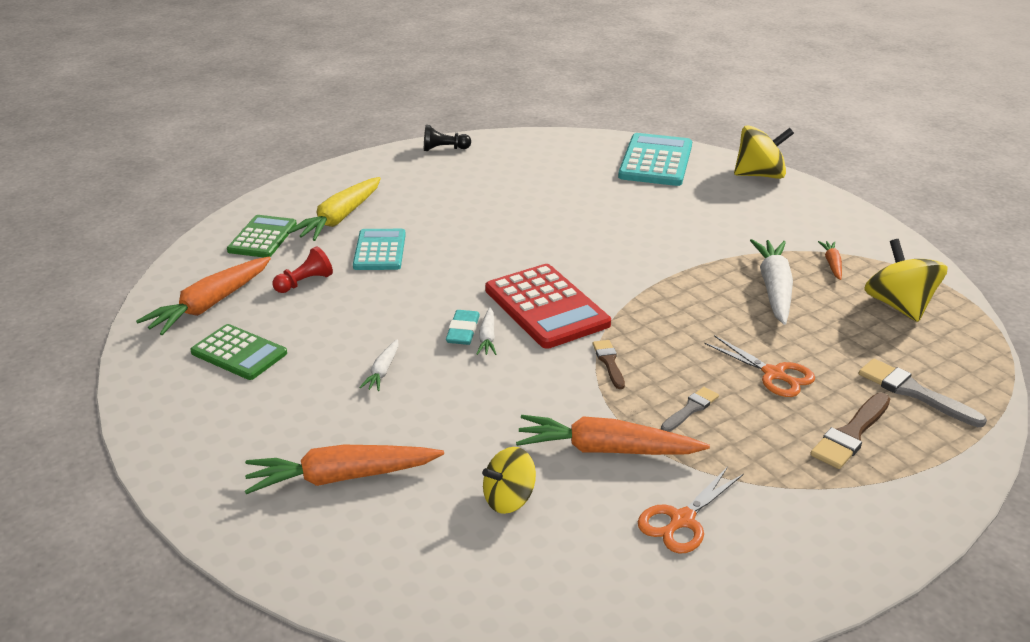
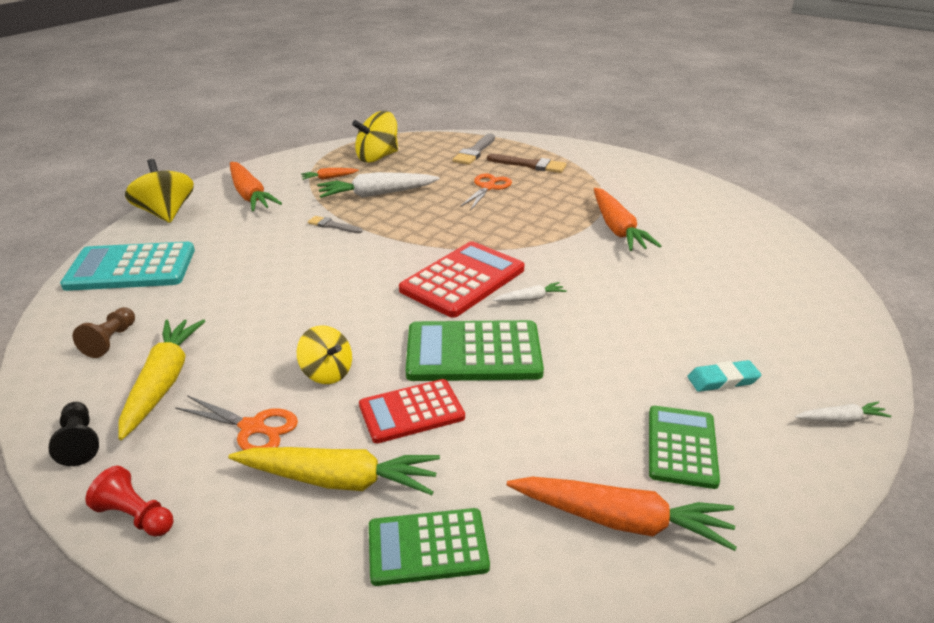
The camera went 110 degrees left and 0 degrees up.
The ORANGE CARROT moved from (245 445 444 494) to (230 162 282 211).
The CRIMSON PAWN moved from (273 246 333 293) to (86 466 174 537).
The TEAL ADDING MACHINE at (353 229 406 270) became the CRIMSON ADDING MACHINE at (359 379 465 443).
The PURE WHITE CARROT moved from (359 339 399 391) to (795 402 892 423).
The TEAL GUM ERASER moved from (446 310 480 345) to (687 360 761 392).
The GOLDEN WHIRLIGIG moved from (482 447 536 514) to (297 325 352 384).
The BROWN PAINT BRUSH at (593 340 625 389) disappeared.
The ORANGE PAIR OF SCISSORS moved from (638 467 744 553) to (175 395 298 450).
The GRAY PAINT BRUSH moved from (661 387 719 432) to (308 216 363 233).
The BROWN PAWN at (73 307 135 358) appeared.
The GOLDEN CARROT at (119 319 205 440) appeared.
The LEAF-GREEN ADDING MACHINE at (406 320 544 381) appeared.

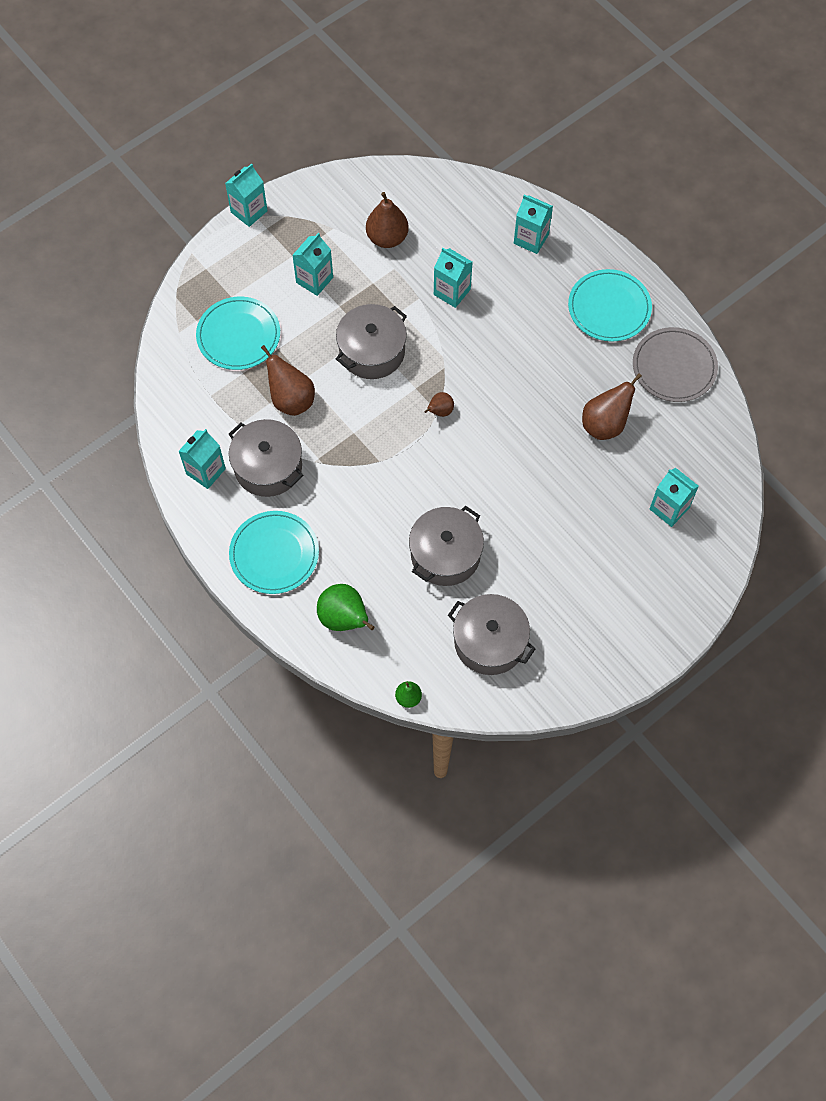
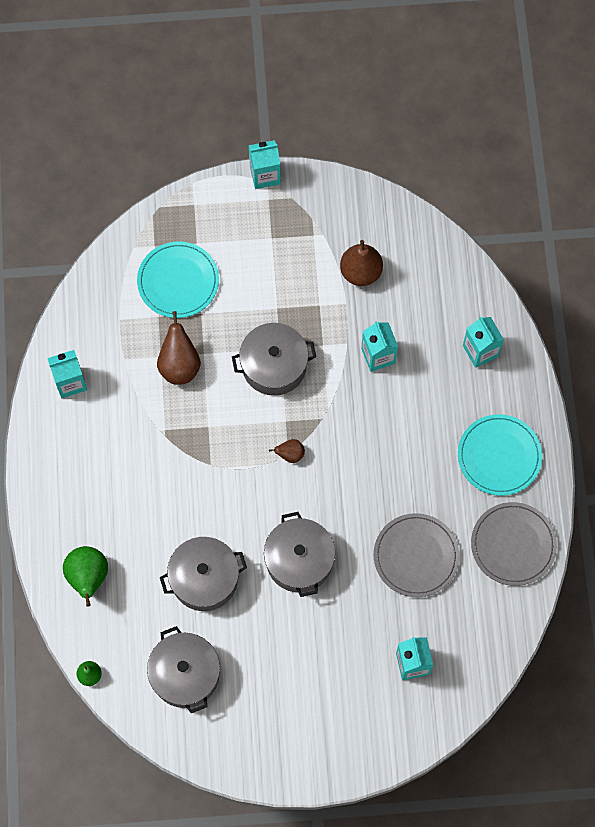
The camera went 35 degrees right and 5 degrees up.
The GRAY POT moved from (229 419 303 497) to (264 512 335 597).
The TEAL PLATE at (229 511 319 594) disappeared.
The TEAL JUICE CARTON at (292 233 333 296) disappeared.
The BROWN PEAR FRUIT at (582 373 642 440) was replaced by the GRAY PLATE at (374 513 459 597).

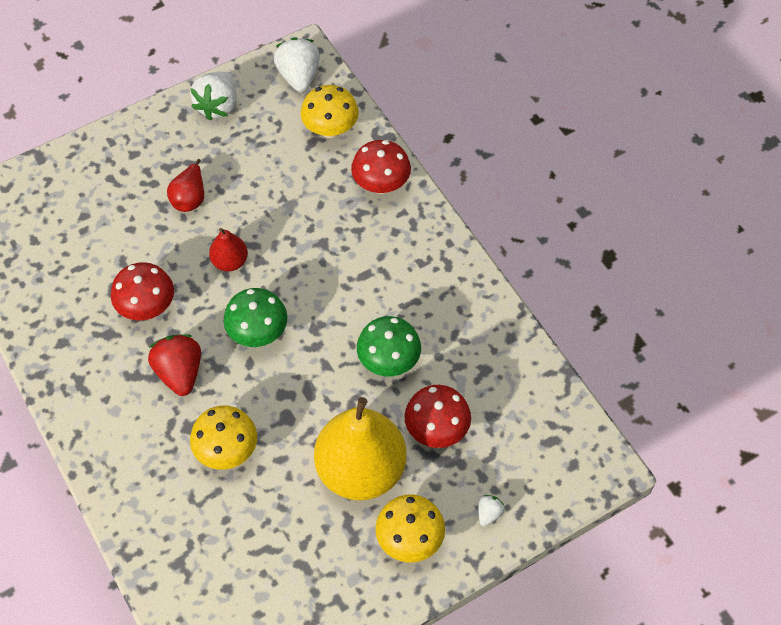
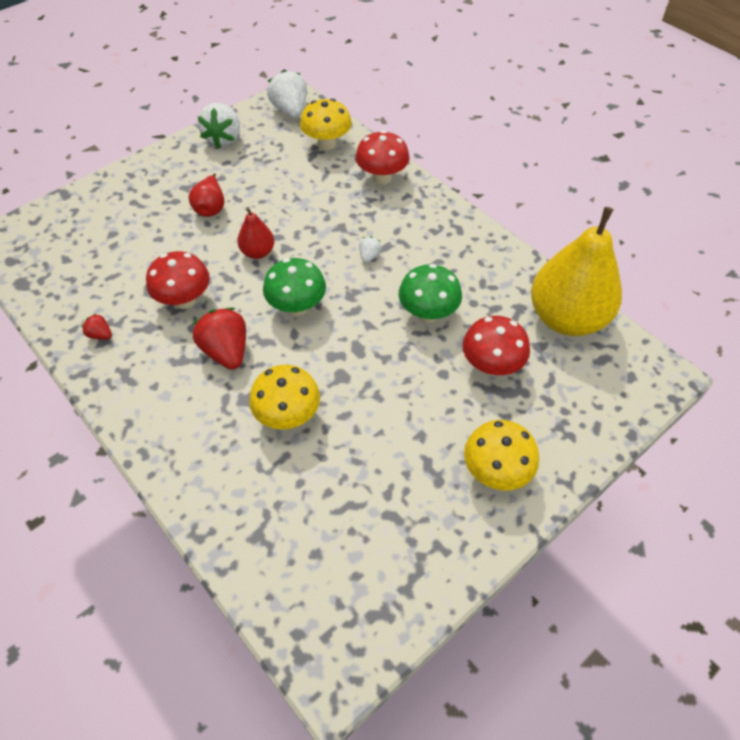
The camera went 10 degrees left and 5 degrees down.
The GOLDEN PEAR FRUIT moved from (314 397 407 500) to (531 207 622 336).
The PURE WHITE TOY STRAWBERRY moved from (478 495 504 526) to (359 236 382 263).
The CRIMSON TOY STRAWBERRY at (82 313 112 340) appeared.

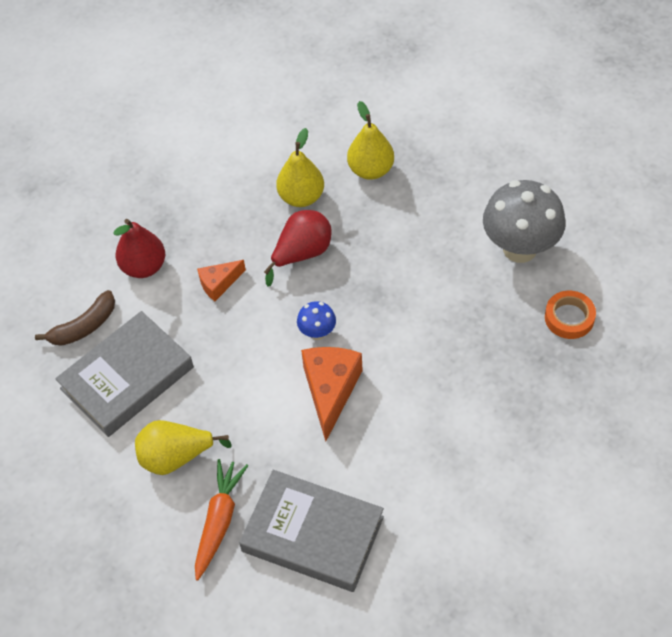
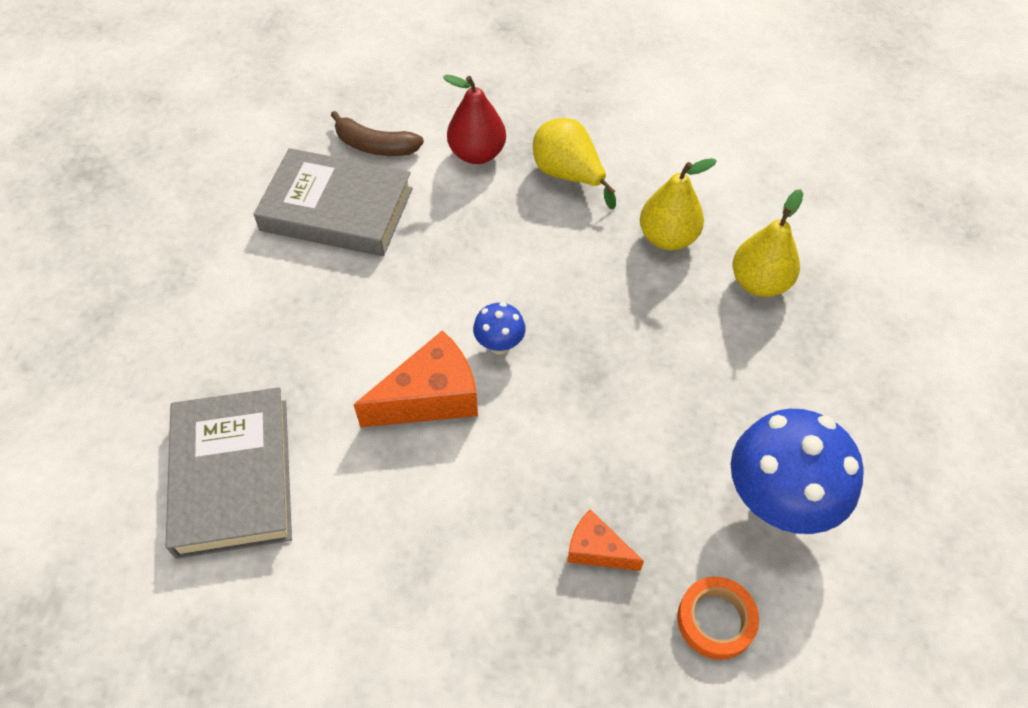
The camera went 55 degrees right and 0 degrees up.
The GOLDEN PEAR FRUIT moved from (135 420 232 475) to (533 118 616 209).
The ORANGE CARROT at (195 459 248 581) disappeared.
The ORANGE CHEESE WEDGE moved from (197 260 246 301) to (567 509 644 571).
The CRIMSON PEAR FRUIT at (264 210 332 287) disappeared.
The GRAY TOADSTOOL at (483 180 566 263) became the COBALT TOADSTOOL at (731 409 864 534).

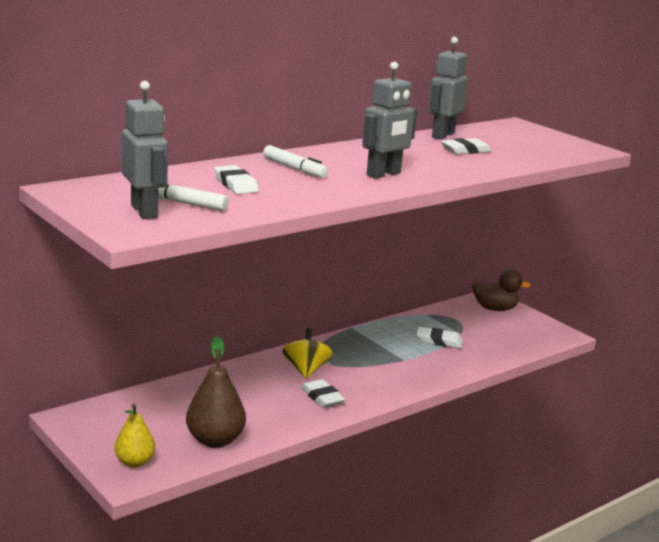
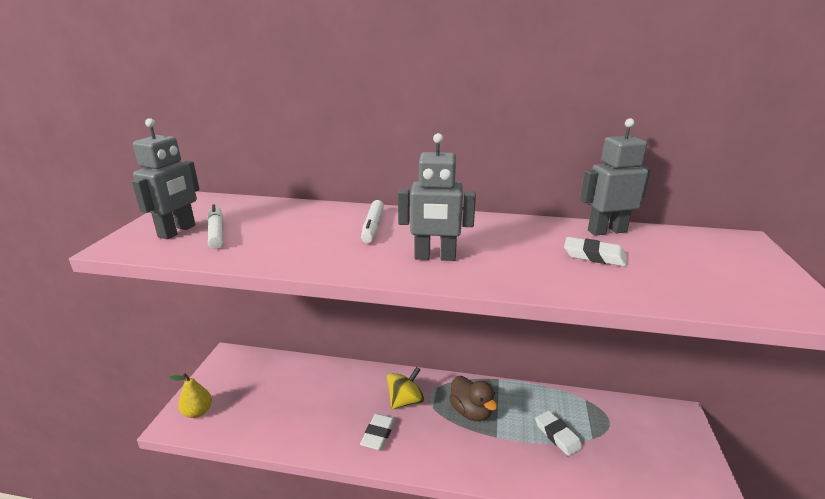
The camera went 50 degrees right and 5 degrees up.
The BROWN PEAR FRUIT at (186 336 246 448) disappeared.
The PURE WHITE GUM ERASER at (214 165 259 194) disappeared.
The BROWN DUCK moved from (472 270 531 311) to (449 376 498 421).

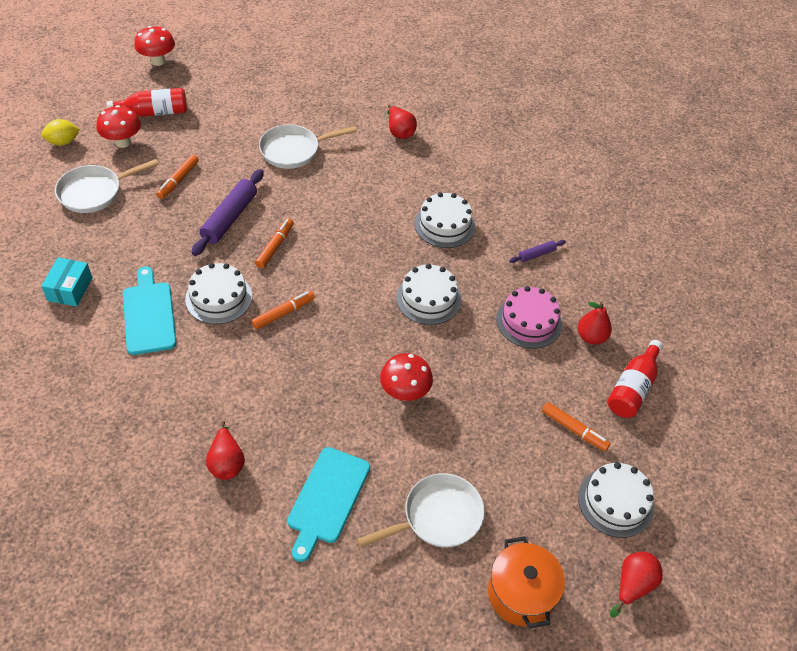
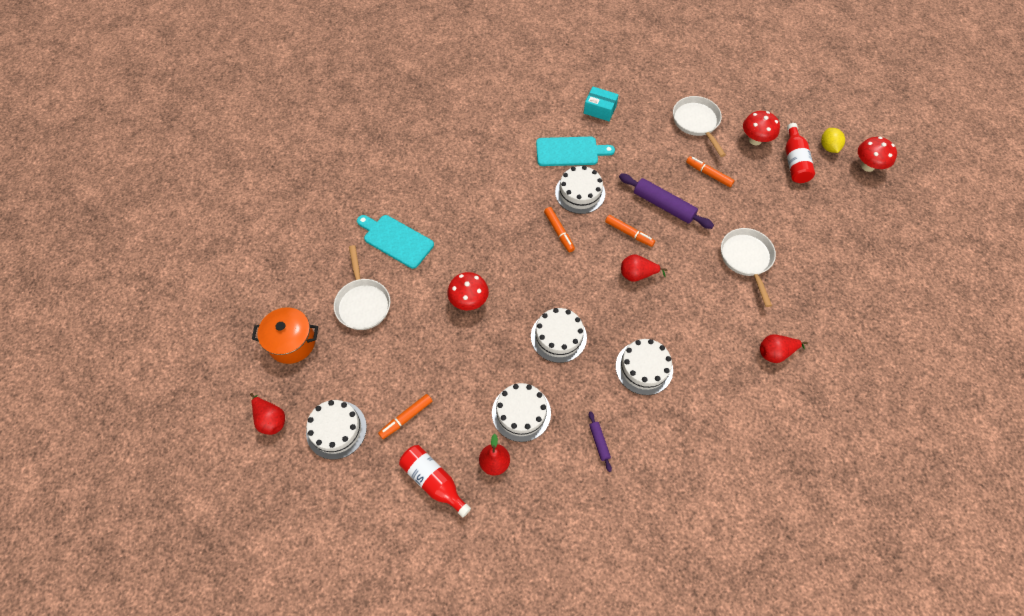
The camera went 105 degrees right and 10 degrees up.
The GOLDEN LEMON moved from (41 119 80 146) to (821 128 845 153).
The CRIMSON PEAR FRUIT moved from (206 421 245 480) to (621 254 667 282).
The ROSE-PINK GATEAU at (496 286 562 348) became the PURE WHITE GATEAU at (492 383 551 442).

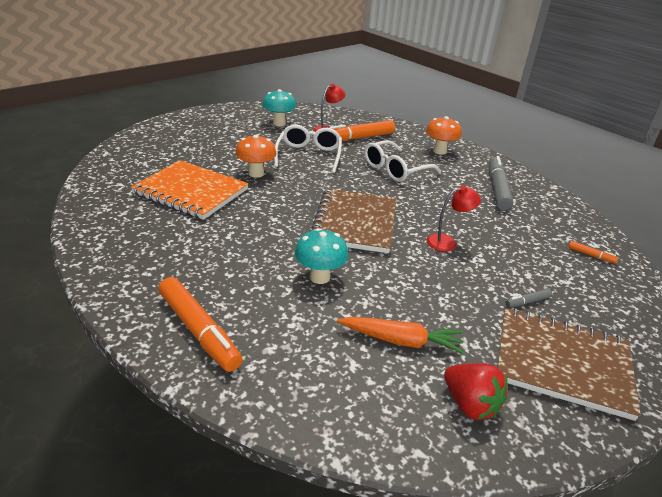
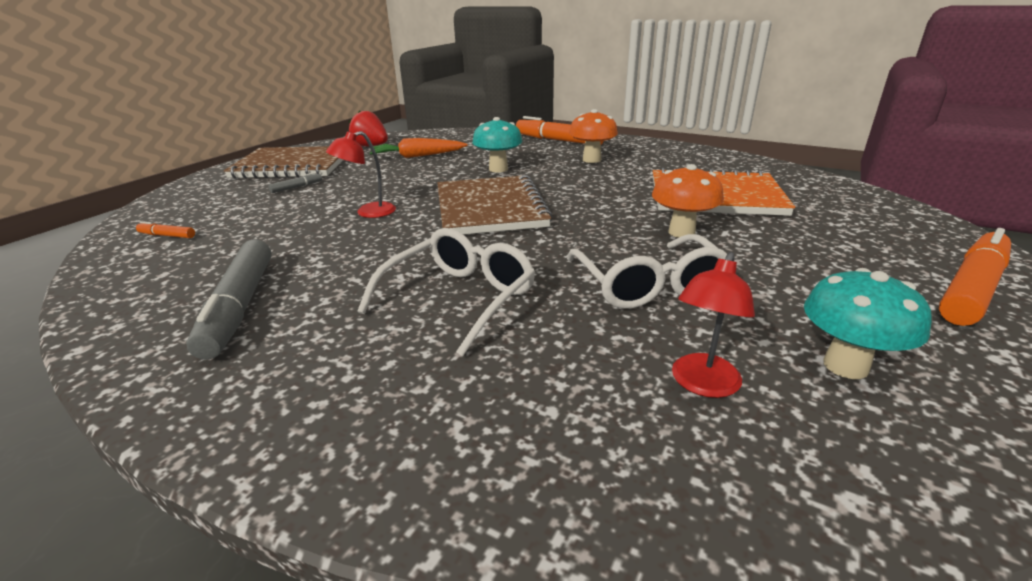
The camera went 165 degrees right and 5 degrees down.
The ORANGE MARKER PEN moved from (329 120 395 141) to (939 228 1011 326).
The ORANGE TOADSTOOL moved from (426 116 462 155) to (569 109 618 163).

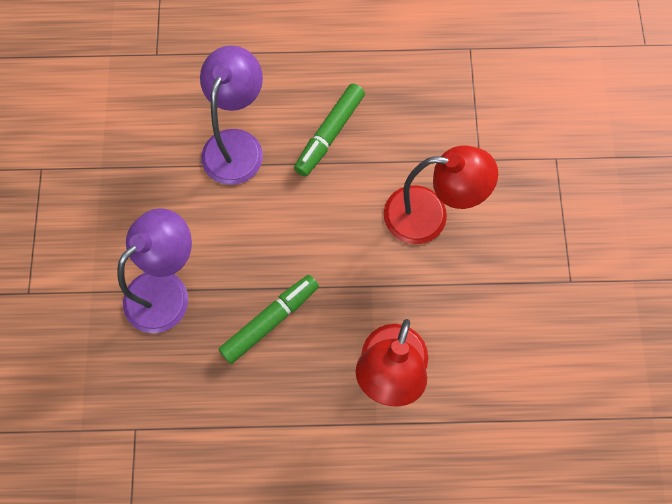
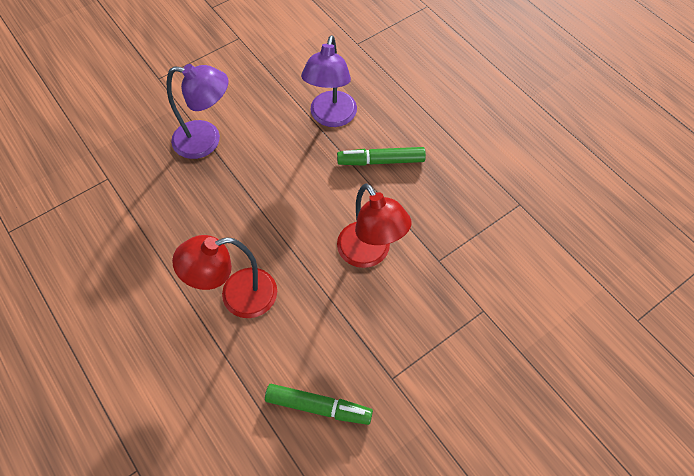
The camera went 55 degrees right and 10 degrees down.
The VIOLET LAMP at (200 46 263 185) turned 120 degrees clockwise.
The LEAF-GREEN MARKER PEN moved from (218 275 319 364) to (265 384 373 425).

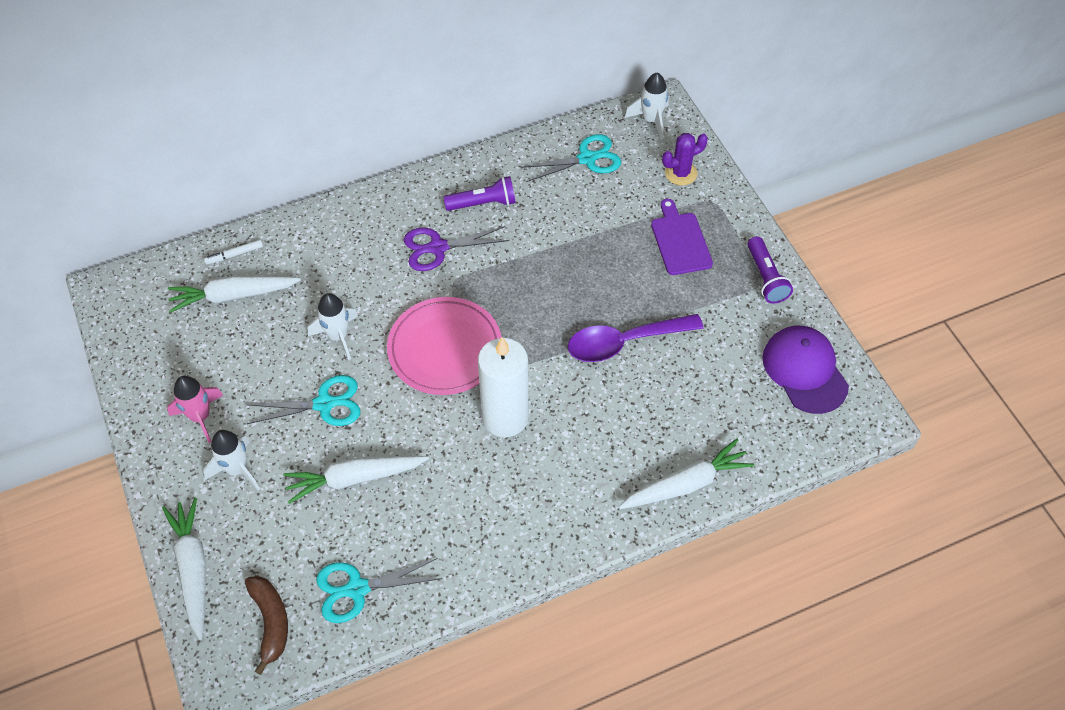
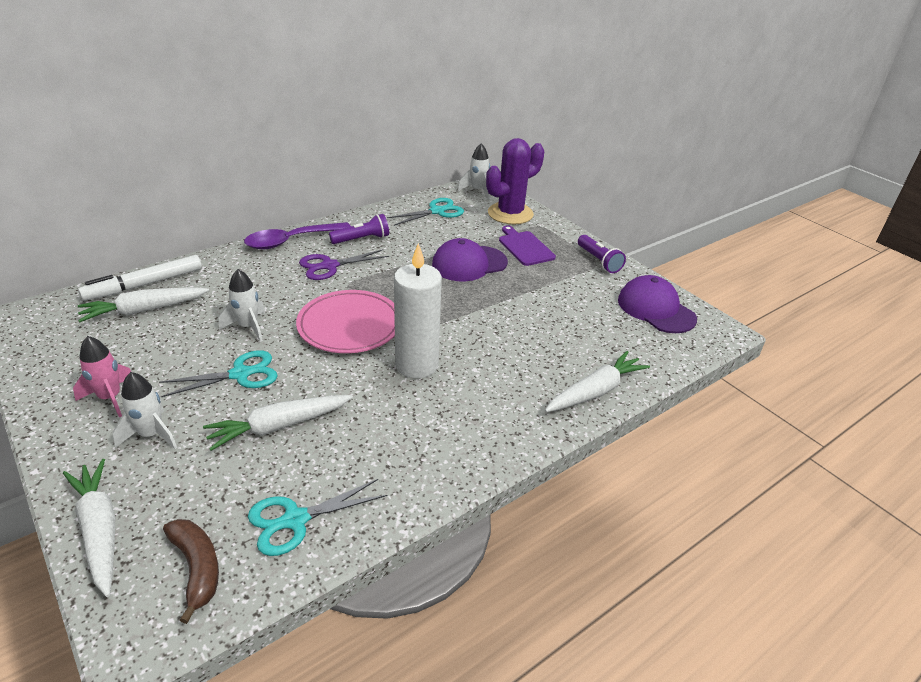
The camera went 15 degrees left and 20 degrees down.
The PURE WHITE MARKER PEN at (204 240 263 265) changed to 2.16 times the size.
The VIOLET SPOON moved from (568 314 703 362) to (244 222 351 249).
The VIOLET SAGUARO CACTUS at (662 133 708 186) changed to 1.83 times the size.
The VIOLET CAP at (432 238 508 282) appeared.

